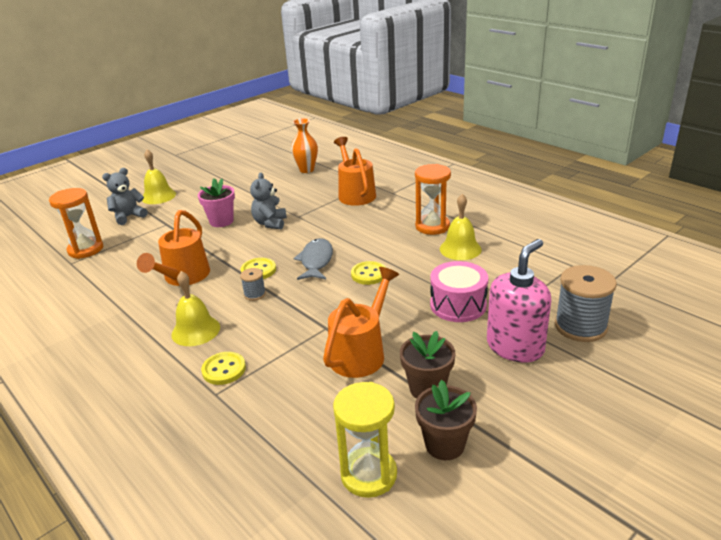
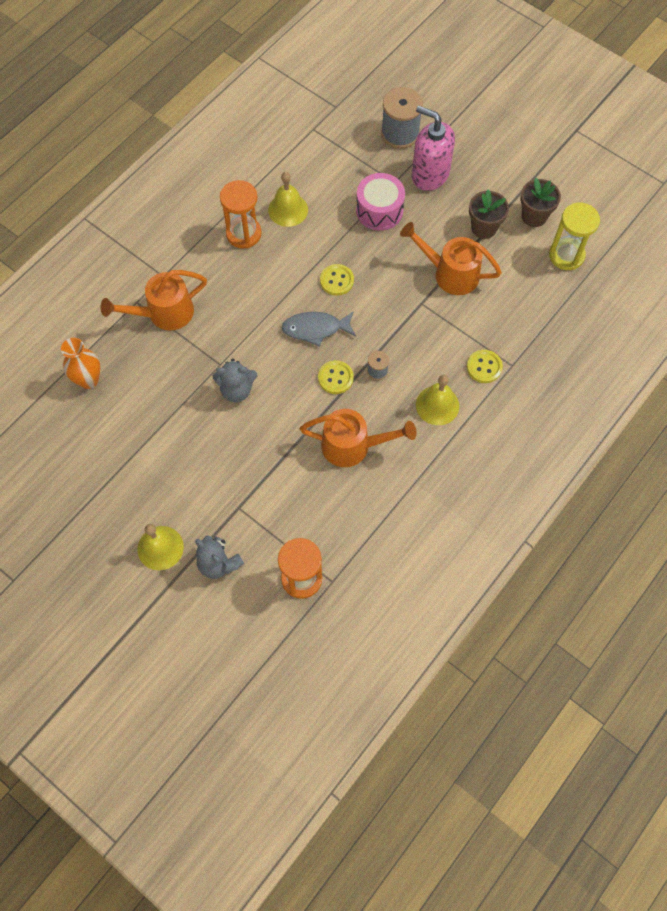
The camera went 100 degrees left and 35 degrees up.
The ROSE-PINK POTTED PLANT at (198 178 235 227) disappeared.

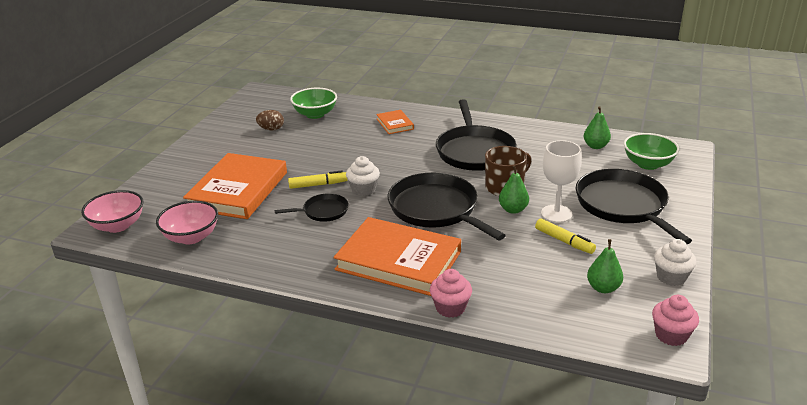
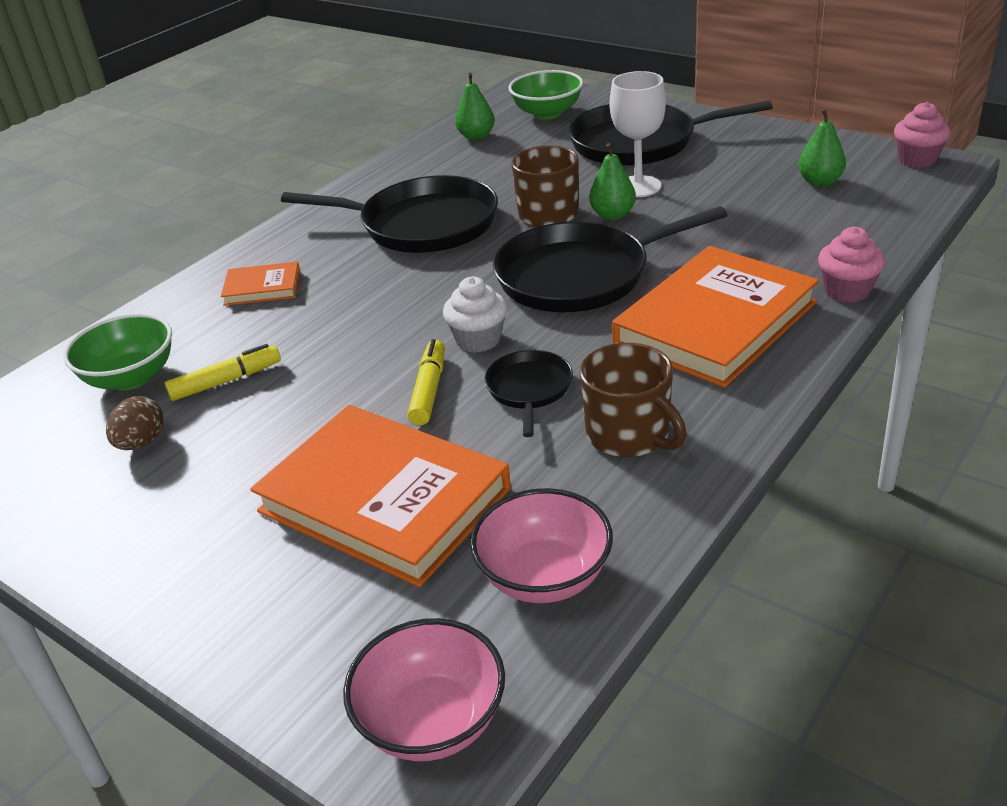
The camera went 70 degrees left and 5 degrees up.
The GOLDEN MARKER PEN moved from (535 218 596 254) to (165 344 281 401).
The PURE WHITE MUFFIN at (654 239 697 286) disappeared.
The BROWN COFFEE MUG at (580 343 687 457) appeared.

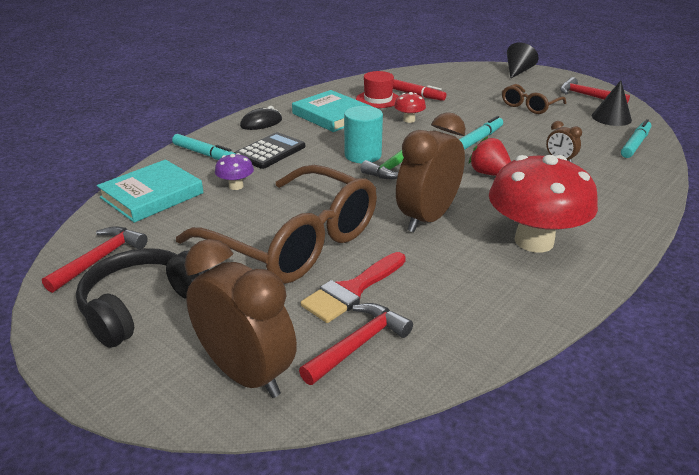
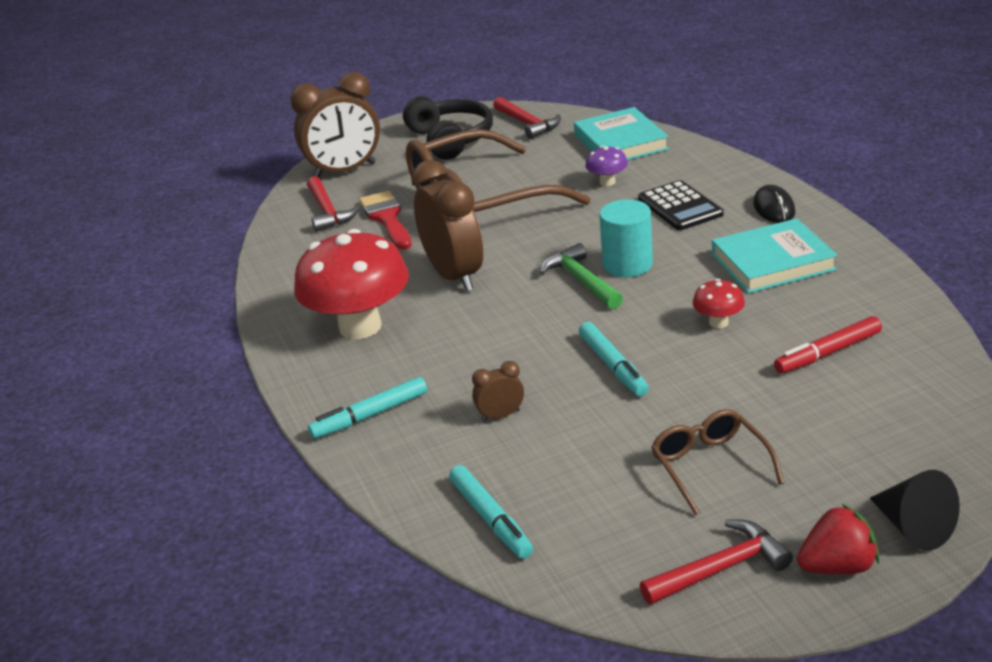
The camera went 120 degrees right and 0 degrees up.
The TEAL MARKER PEN moved from (172 134 236 160) to (308 377 427 439).
The CRIMSON TOP HAT at (356 71 399 108) disappeared.
The CRIMSON TOY STRAWBERRY moved from (469 136 511 176) to (797 504 879 574).
The JET-BLACK CONE at (592 80 632 126) disappeared.

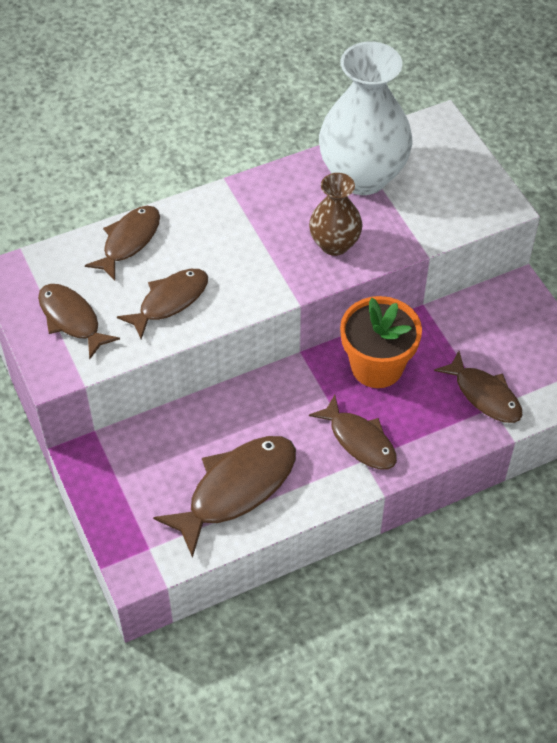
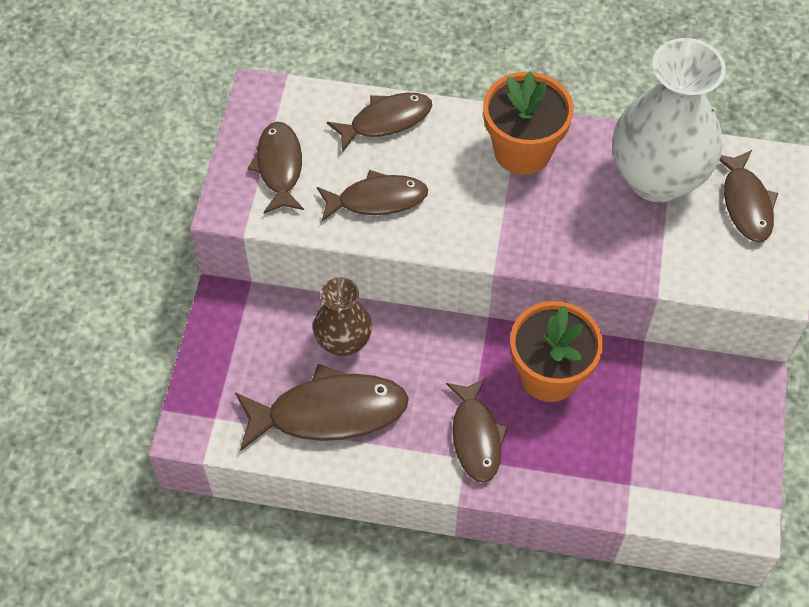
The camera went 35 degrees right and 5 degrees up.
The BROWN VASE moved from (309 173 362 256) to (313 277 372 356).
The BROWN FISH moved from (434 351 522 423) to (719 150 778 242).
The ORANGE POTTED PLANT at (483 71 574 175) appeared.

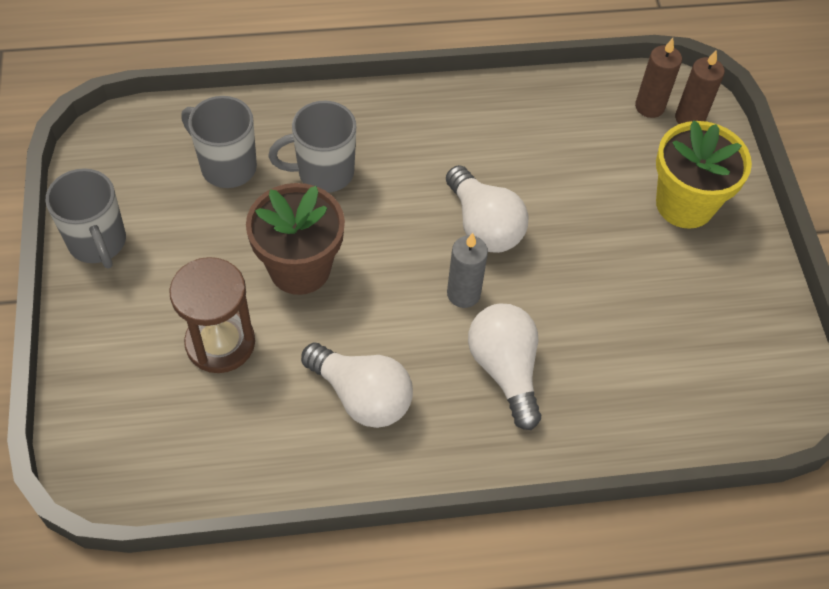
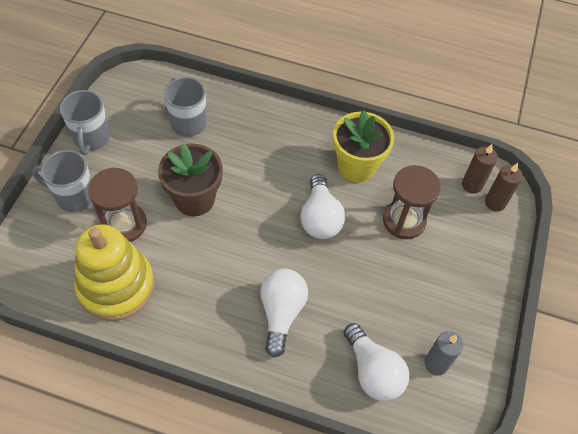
The camera went 25 degrees right and 0 degrees up.
The GRAY COFFEE MUG moved from (268 101 356 193) to (32 150 92 212).
The PURE WHITE LIGHTBULB moved from (301 342 413 428) to (344 323 409 401).
The GRAY WAX CANDLE moved from (447 233 488 308) to (425 331 464 376).
The GOLDEN POTTED PLANT moved from (656 120 752 229) to (333 110 394 182).
The GOLDEN STACKING TOY at (74 224 155 321) appeared.
The BROWN SANDGLASS at (383 165 441 239) appeared.

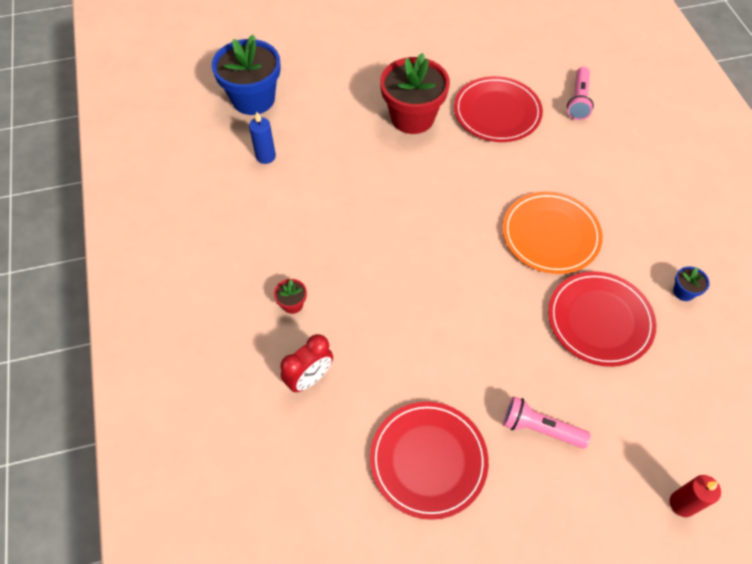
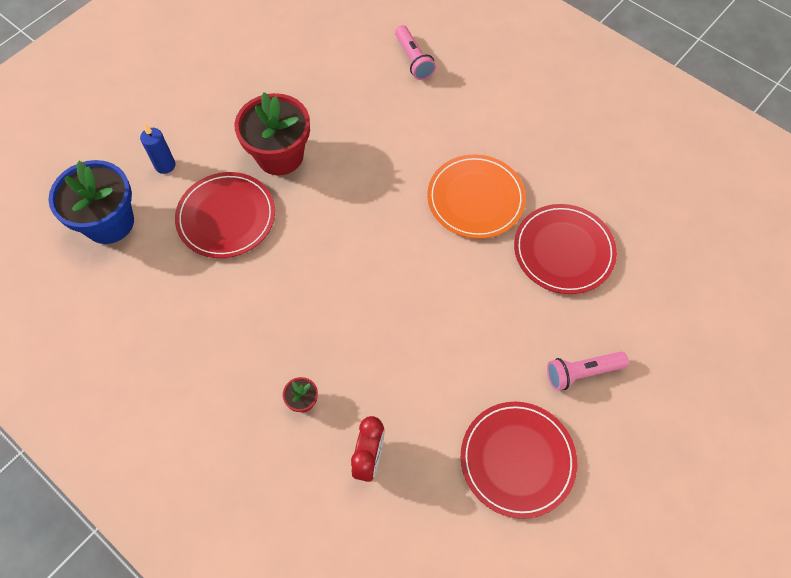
The camera went 35 degrees left and 5 degrees up.
The COBALT WAX CANDLE moved from (249 112 276 164) to (140 124 175 174).
The CRIMSON PLATE moved from (454 76 543 142) to (175 172 275 258).
The CRIMSON WAX CANDLE at (670 475 721 517) disappeared.
The COBALT POTTED PLANT at (673 266 710 301) disappeared.

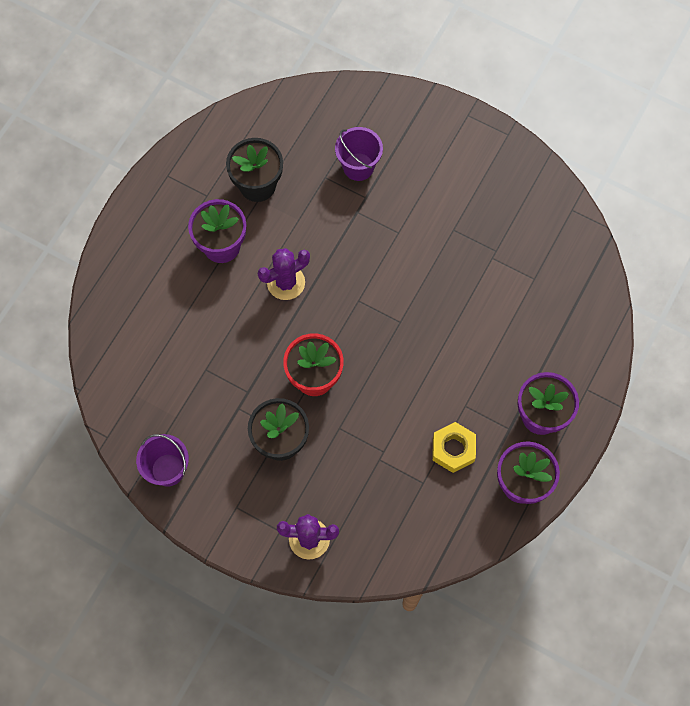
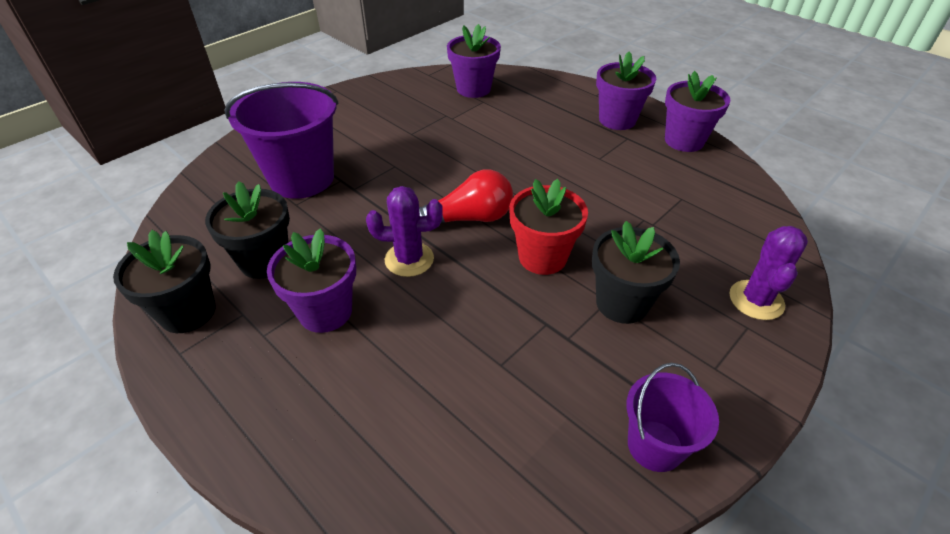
The camera went 75 degrees left and 25 degrees down.
The VIOLET SAGUARO CACTUS at (258 248 310 300) turned 75 degrees counterclockwise.
The VIOLET PAIL at (335 127 383 181) changed to 1.78 times the size.
The GOLDEN HEXAGON NUT at (432 422 476 473) disappeared.
The JET-BLACK POTTED PLANT at (113 230 216 333) appeared.
The CRIMSON LIGHTBULB at (419 170 513 223) appeared.
The VIOLET POTTED PLANT at (447 24 501 98) appeared.

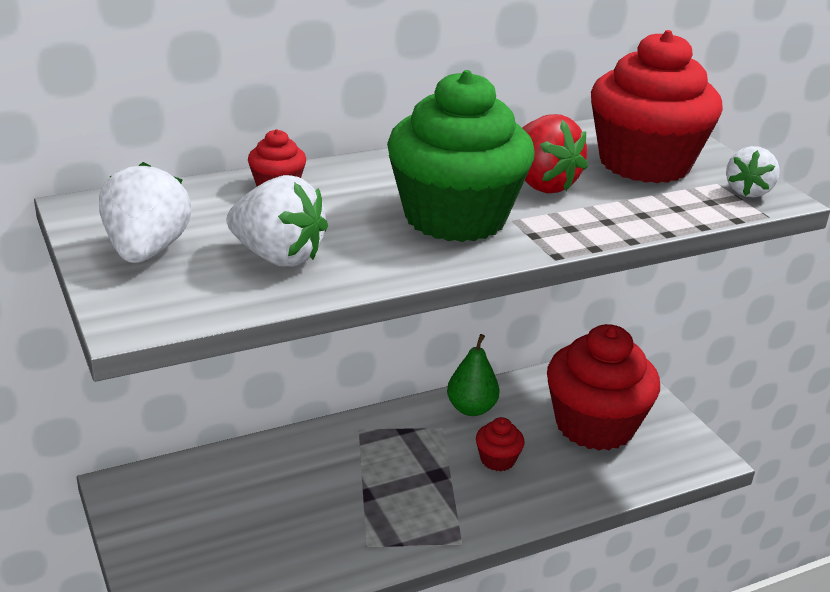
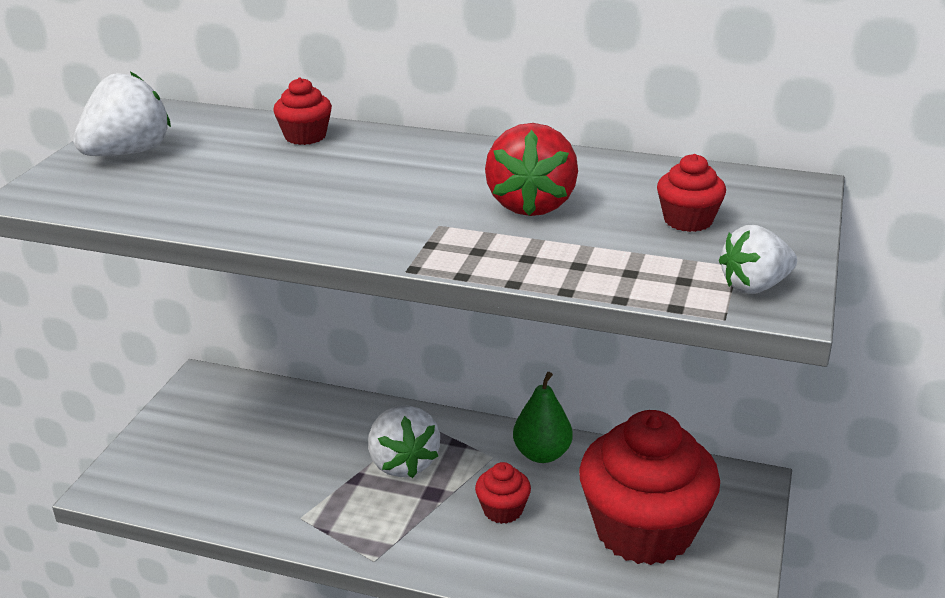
The camera went 45 degrees right and 0 degrees up.
The PURE WHITE TOY STRAWBERRY moved from (226 175 328 267) to (368 405 440 478).
The LEAF-GREEN MUFFIN at (387 70 535 242) disappeared.
The CRIMSON MUFFIN at (591 30 723 183) changed to 0.42 times the size.

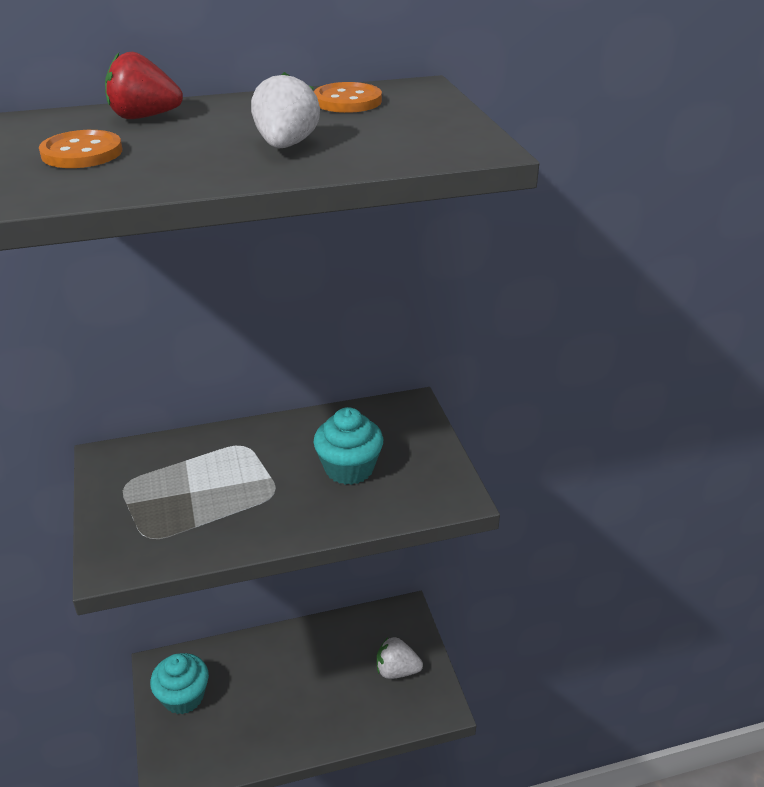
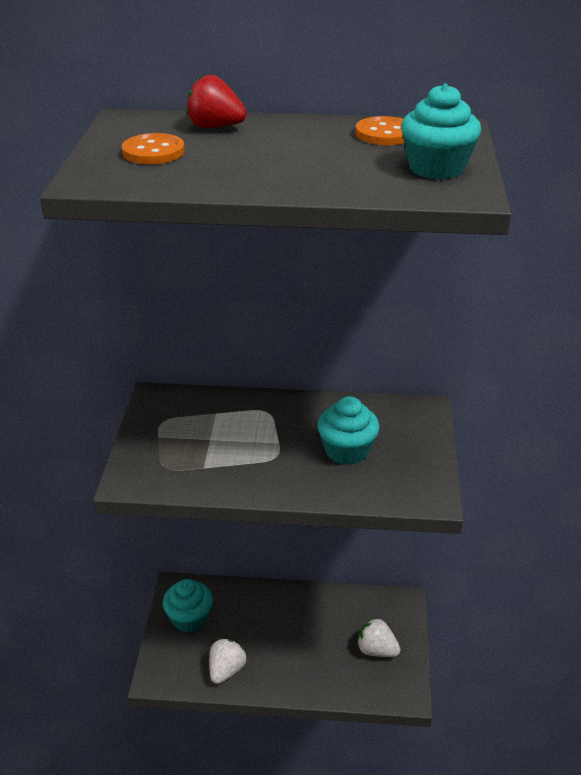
The camera went 20 degrees right and 0 degrees up.
The PURE WHITE TOY STRAWBERRY moved from (251 72 320 148) to (209 638 247 684).
The TEAL MUFFIN at (401 83 481 179) appeared.

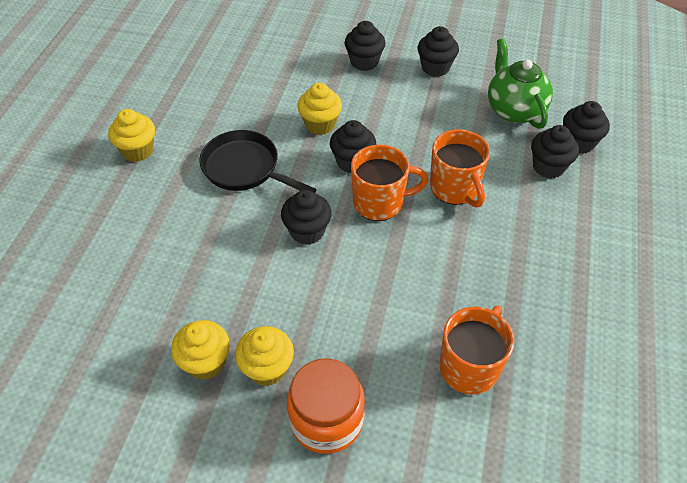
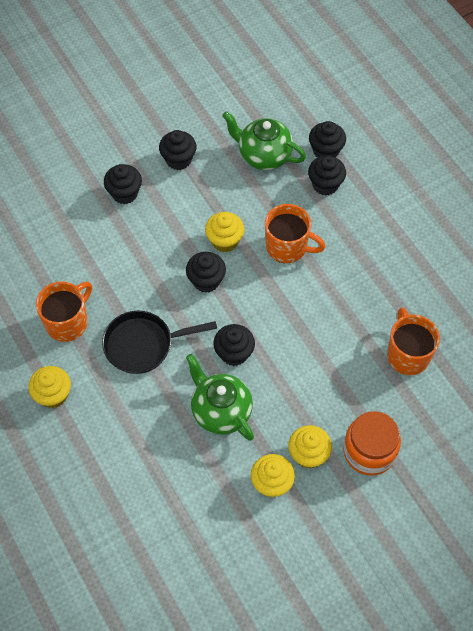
The camera went 45 degrees left and 10 degrees up.
The GOLDEN MUFFIN moved from (297 83 342 135) to (205 212 244 252).
The ORANGE COFFEE MUG moved from (351 145 429 221) to (36 281 92 342).
The LEAF-GREEN TEAPOT at (186 354 254 441) appeared.

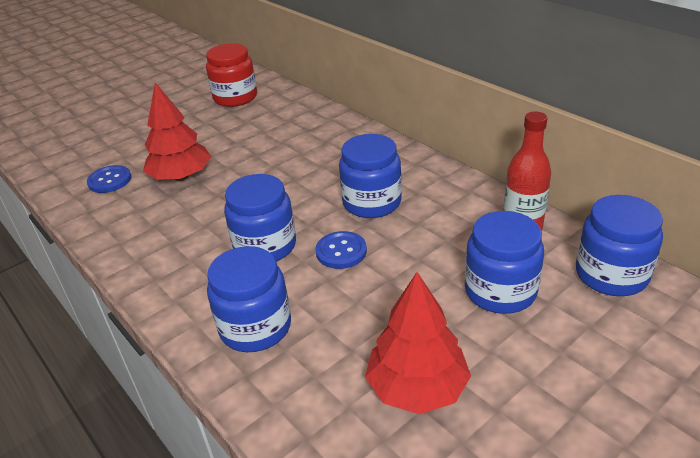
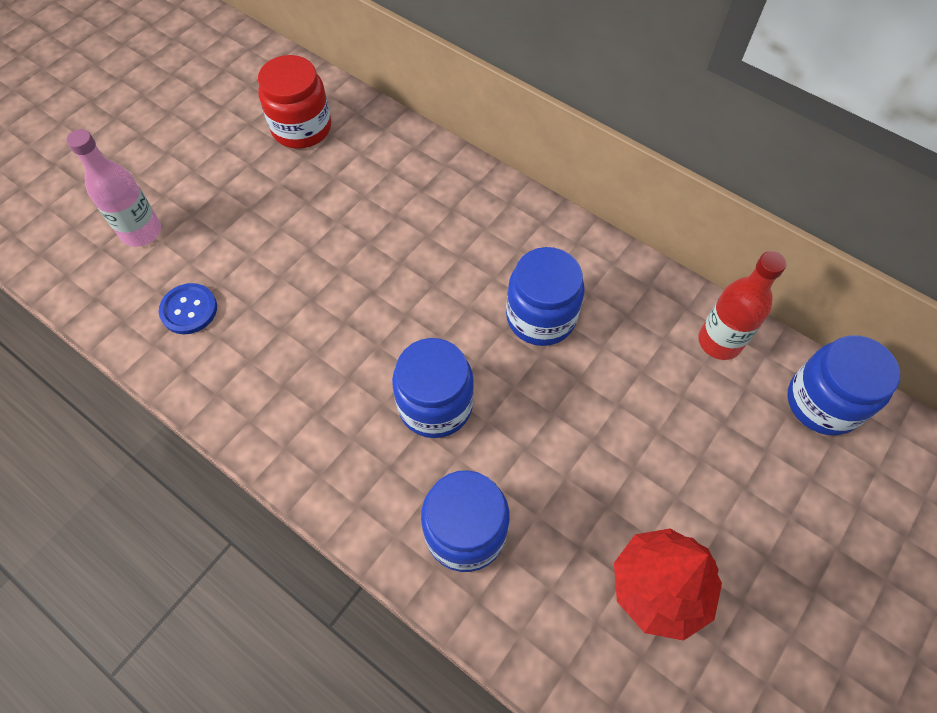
The camera went 15 degrees left and 25 degrees up.
The CRIMSON FIR TREE at (143 82 211 181) disappeared.
The COBALT SHIRT BUTTON at (315 231 367 269) disappeared.
The COBALT JAR at (465 211 544 314) disappeared.
The ROSE-PINK FLASK at (66 129 161 247) appeared.

